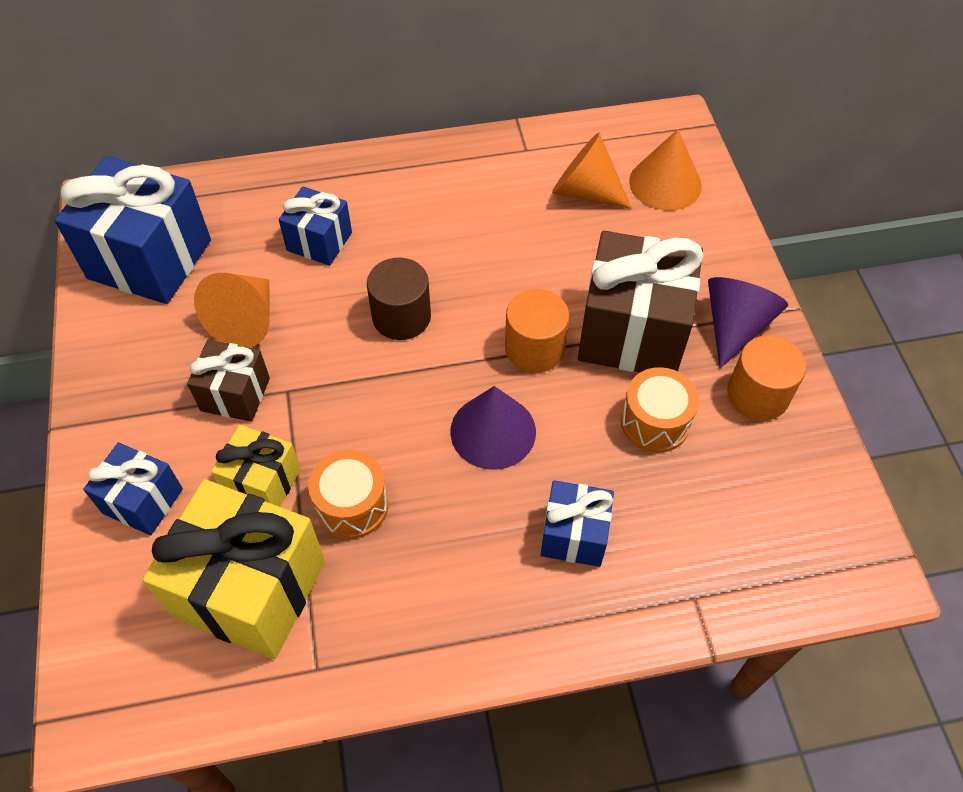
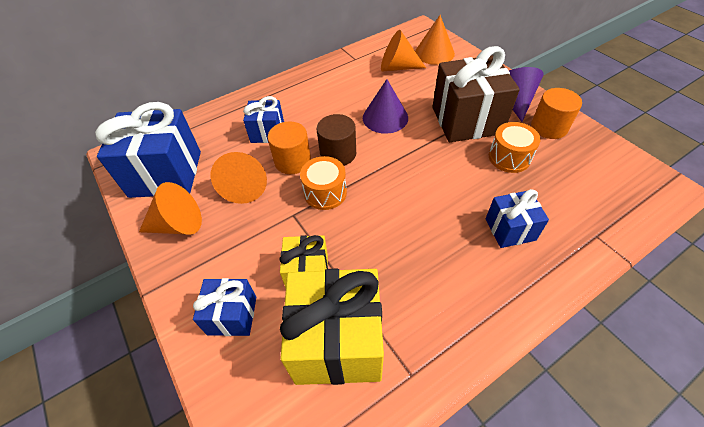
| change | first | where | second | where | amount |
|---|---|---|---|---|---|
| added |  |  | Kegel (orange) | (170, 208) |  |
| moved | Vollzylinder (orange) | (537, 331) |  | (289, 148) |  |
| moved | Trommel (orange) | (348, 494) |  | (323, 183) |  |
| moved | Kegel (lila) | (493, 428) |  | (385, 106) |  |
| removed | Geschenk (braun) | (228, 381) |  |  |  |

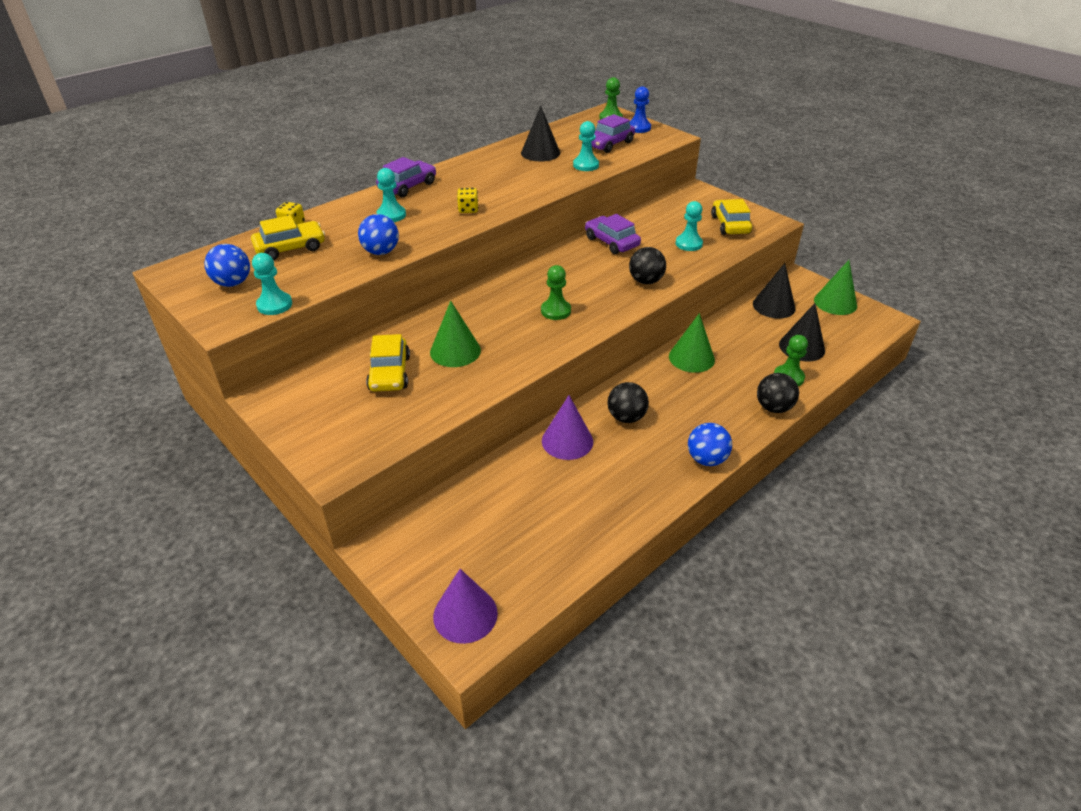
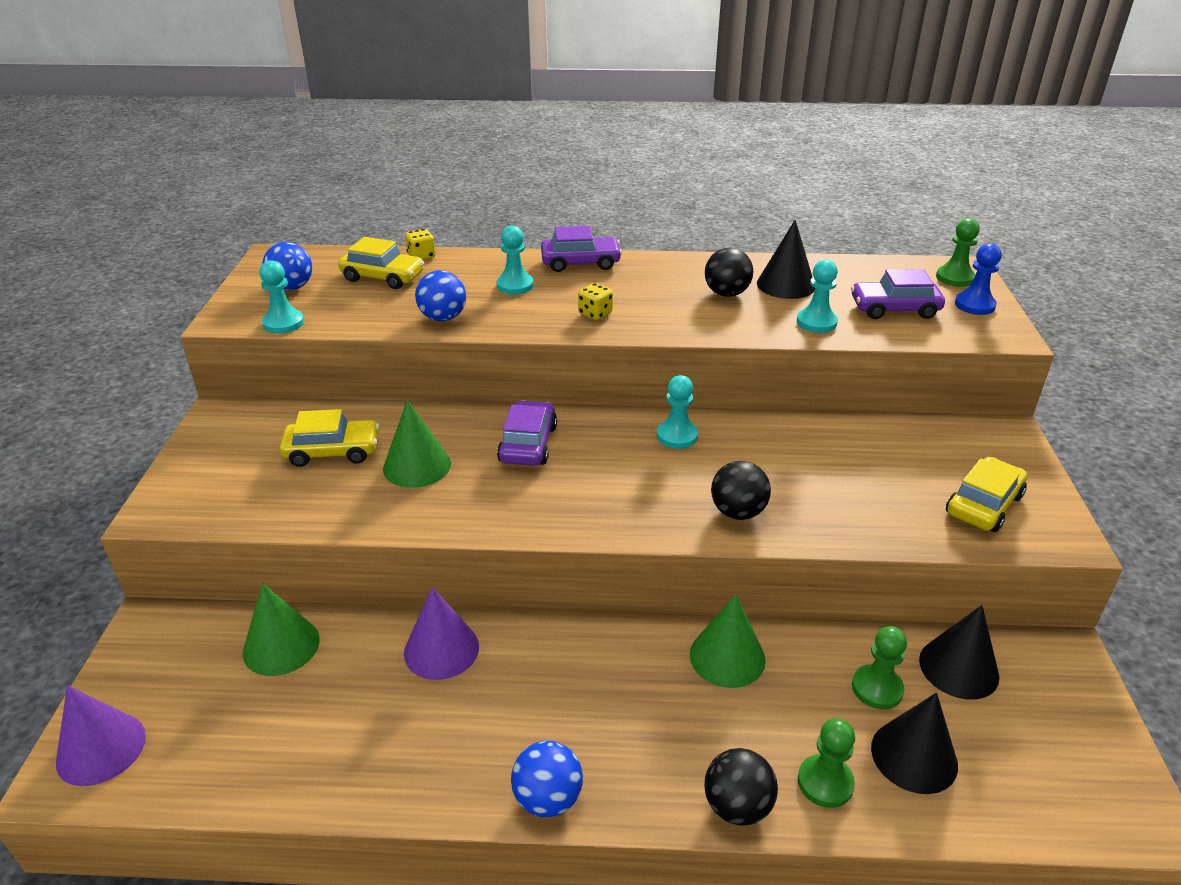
| change | first | where | second | where | amount |
|---|---|---|---|---|---|
| moved | Kegel (grün) | (835, 287) |  | (281, 629) |  |
| turned | Auto (gelb) | (388, 363) |  | (330, 438) | 135 degrees counterclockwise |
| moved | Auto (lila) | (613, 234) |  | (527, 433) |  |
| moved | Bauer (türkis) | (689, 226) |  | (677, 412) |  |
| moved | Ball (schwarz) | (628, 402) |  | (729, 272) |  |
| moved | Bauer (grün) | (556, 292) |  | (879, 667) |  |

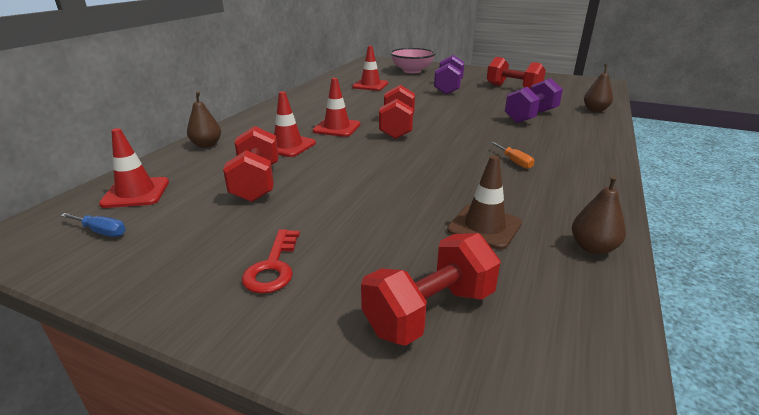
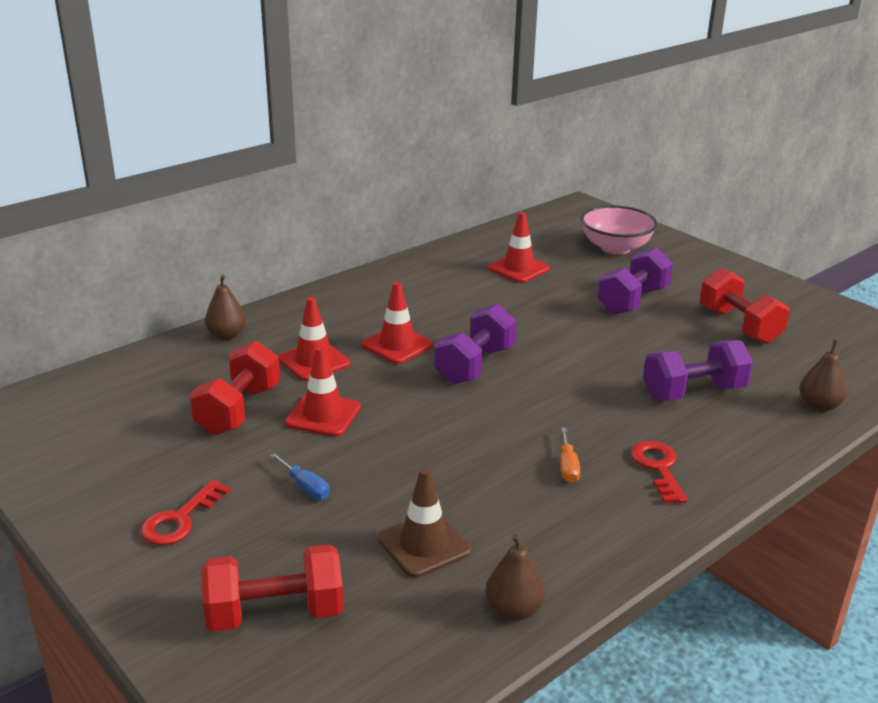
| change | first | where | second | where | amount |
|---|---|---|---|---|---|
| moved | Schraubenzieher (blau) | (93, 225) |  | (300, 476) |  |
| moved | Leitkegel (rot) | (134, 168) |  | (323, 391) |  |
| recoloured | Hantel (rot) | (397, 112) | Hantel (lila) | (475, 344) |  |
| added |  |  | Schlüssel (rot) | (659, 472) |  |

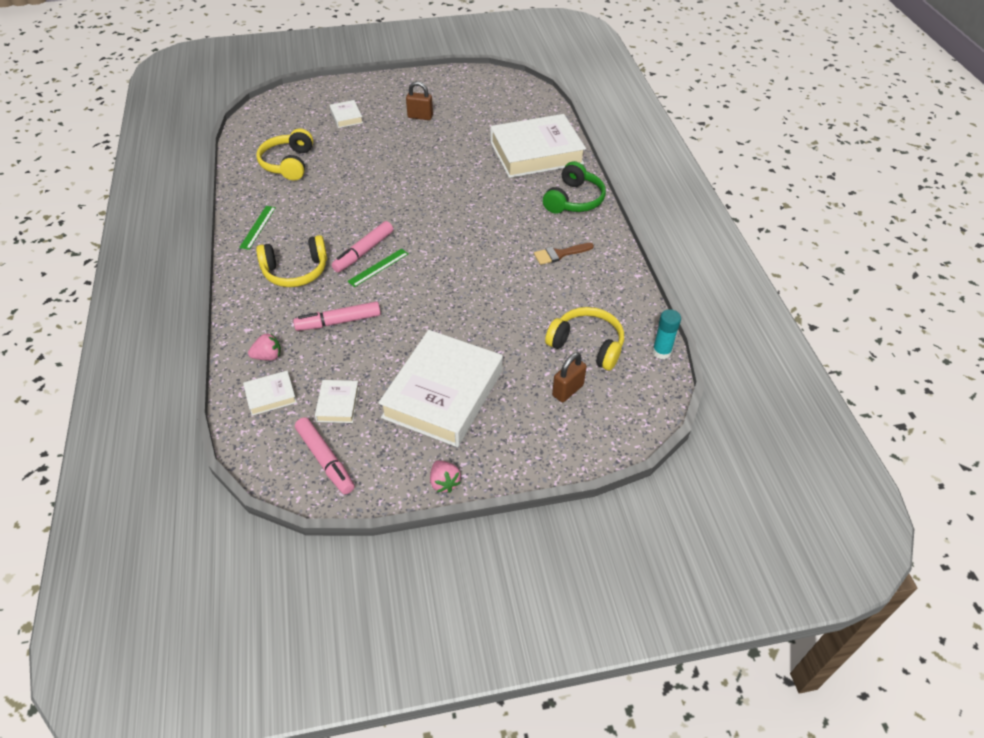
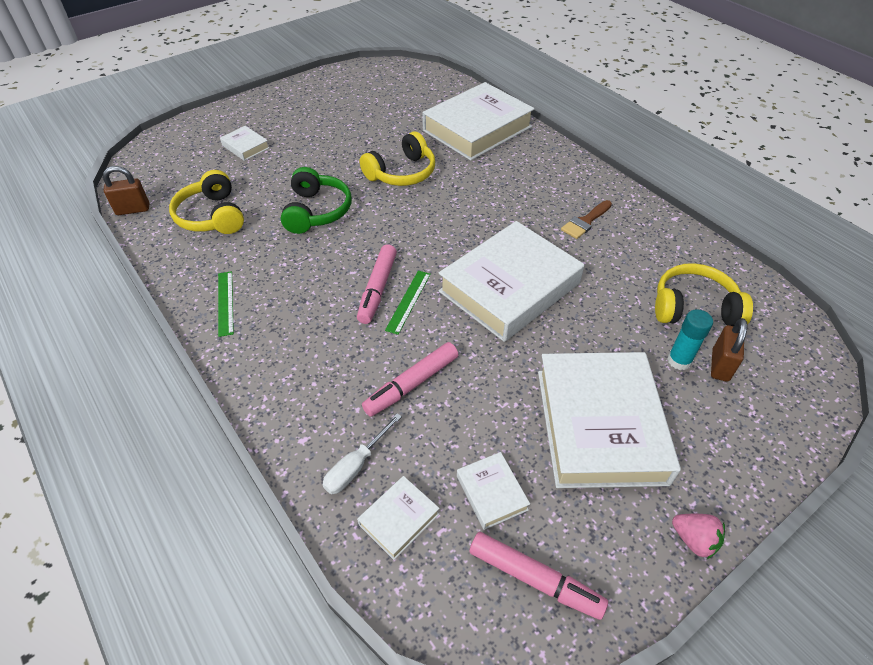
| change | first | where | second | where | amount |
|---|---|---|---|---|---|
| moved | Vorhängeschloss (braun) | (419, 100) |  | (126, 190) |  |
| moved | Kopfhörer (grün) | (574, 187) |  | (316, 200) |  |
| replaced | Erdbeere (rosa) | (264, 347) | Schraubenzieher (weiß) | (362, 453) |  |
| moved | Kopfhörer (gelb) | (291, 261) |  | (397, 158) |  |
| added |  |  | Buch (weiß) | (511, 281) |  |
| moved | Klebestift (türkis) | (666, 334) |  | (690, 339) |  |

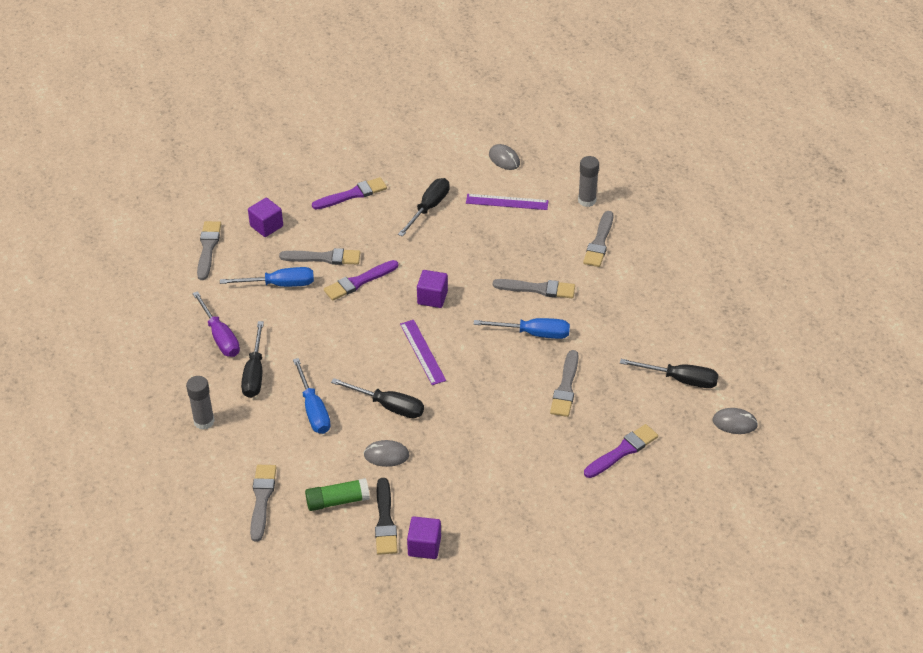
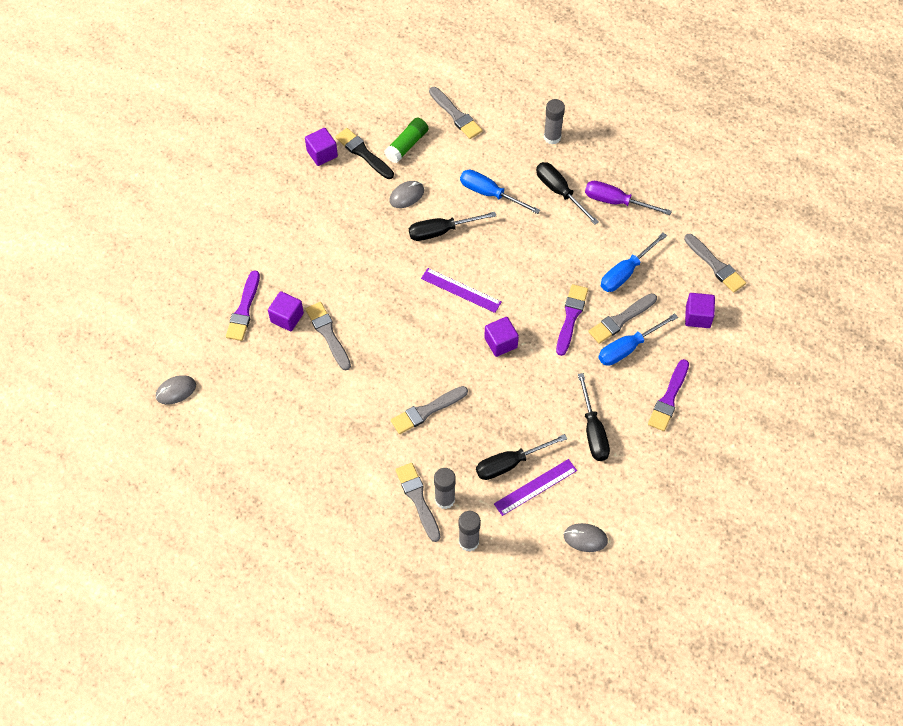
| change | first | where | second | where | amount |
|---|---|---|---|---|---|
| added |  |  | Kubus (lila) | (286, 311) |  |
| added |  |  | Klebestift (grau) | (445, 488) |  |
| moved | Schraubenzieher (schwarz) | (669, 373) |  | (521, 457) |  |
| moved | Schraubenzieher (blau) | (521, 328) |  | (638, 339) |  |

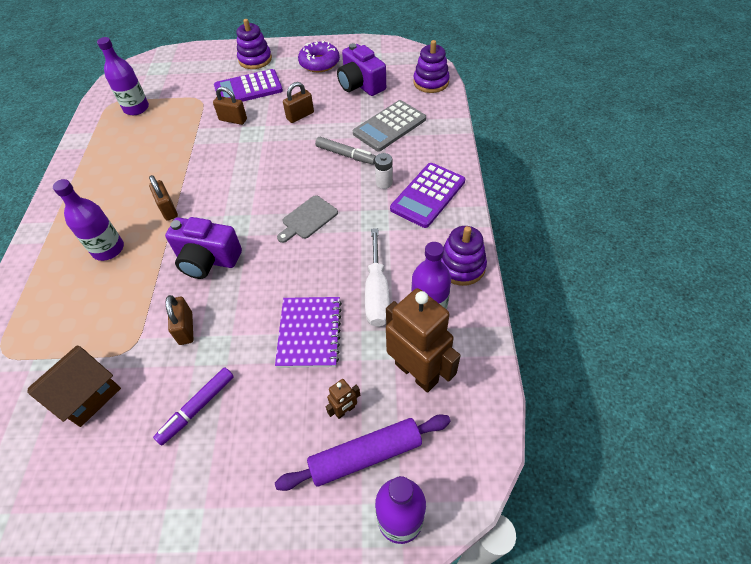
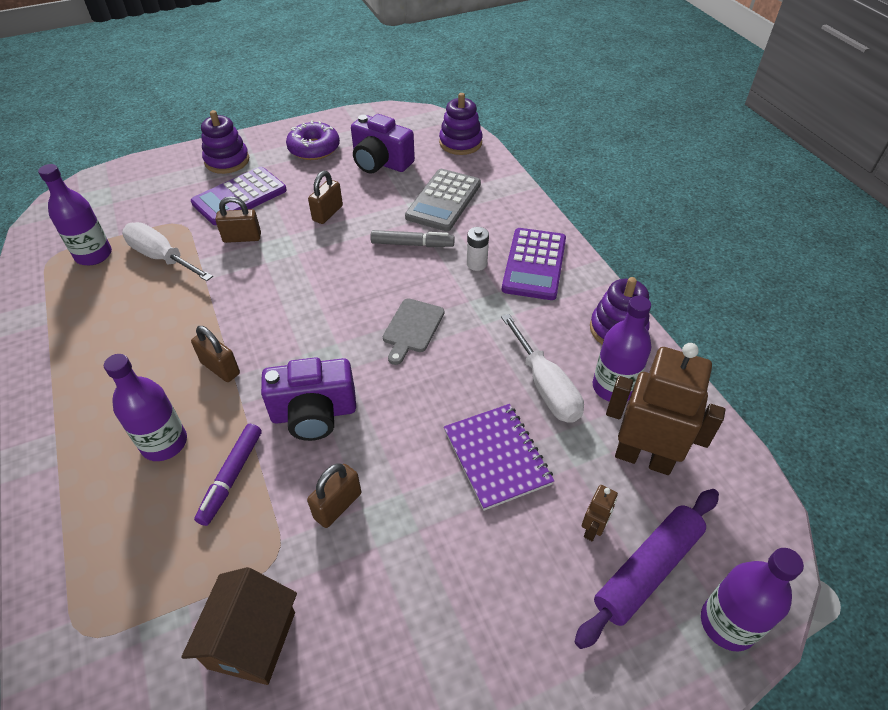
| change | first | where | second | where | amount |
|---|---|---|---|---|---|
| added |  |  | Schraubenzieher (weiß) | (167, 251) |  |
| moved | Filzstift (lila) | (193, 406) |  | (228, 475) |  |
| turned | Vorhängeschloss (braun) | (179, 320) |  | (334, 495) | 75 degrees clockwise |

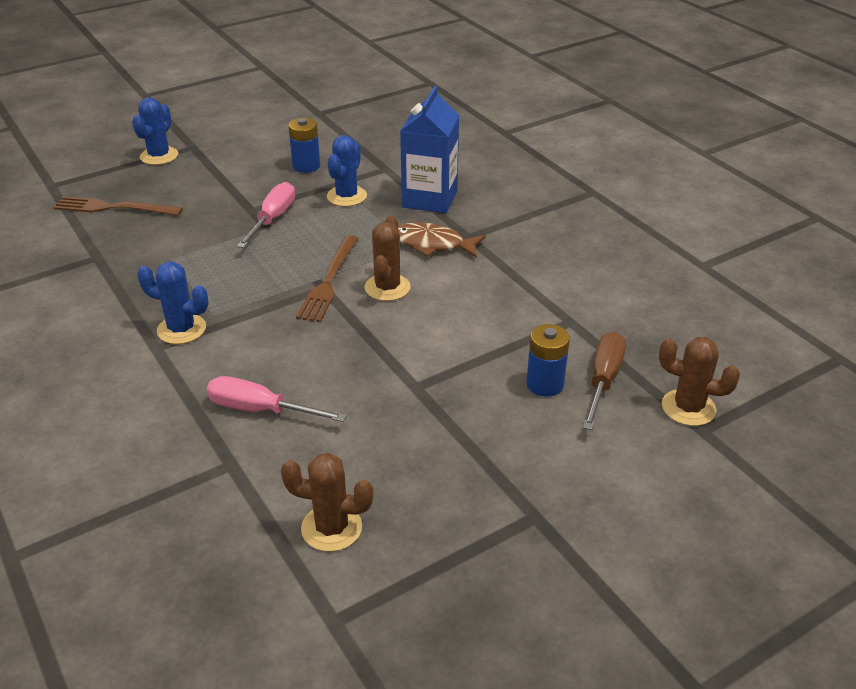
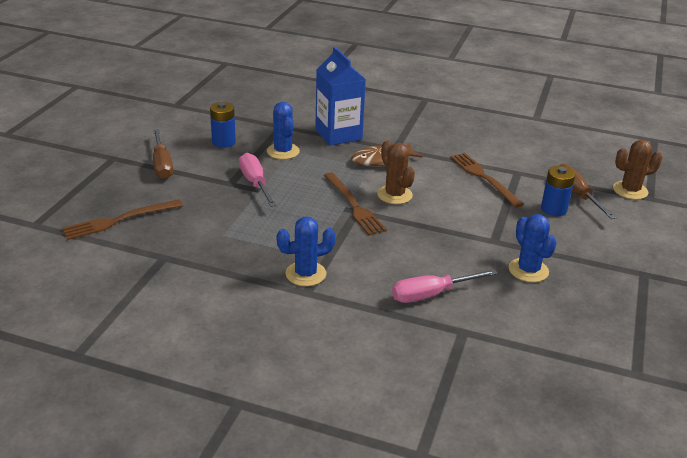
| change | first | where | second | where | amount |
|---|---|---|---|---|---|
| added |  |  | Schraubenzieher (braun) | (163, 154) |  |
| added |  |  | Gabel (braun) | (487, 180) |  |
| moved | Kaktus (blau) | (155, 131) |  | (533, 248) |  |
| removed | Kaktus (braun) | (327, 502) |  |  |  |

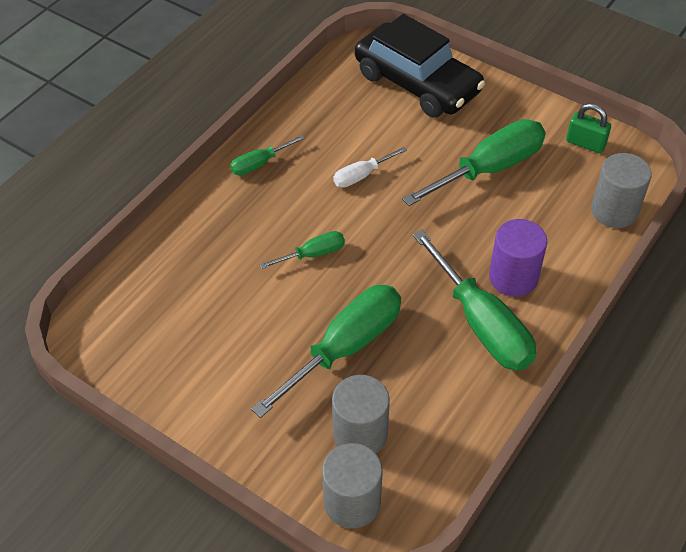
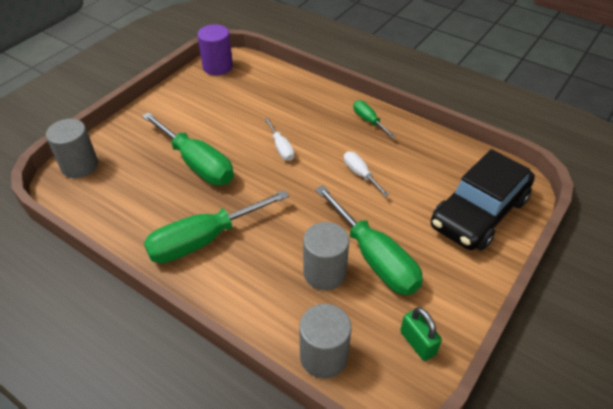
| change | first | where | second | where | amount |
|---|---|---|---|---|---|
| moved | Vollzylinder (lila) | (518, 258) |  | (215, 49) |  |
| recoloured | Schraubenzieher (grün) | (302, 250) | Schraubenzieher (weiß) | (279, 139) |  |
| moved | Vollzylinder (grau) | (361, 414) |  | (326, 256) |  |
| turned | Vorhängeschloss (grün) | (588, 128) |  | (421, 334) | 60 degrees counterclockwise |

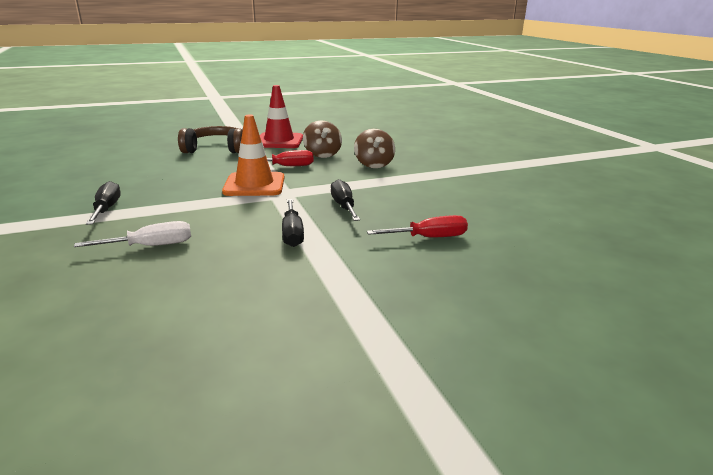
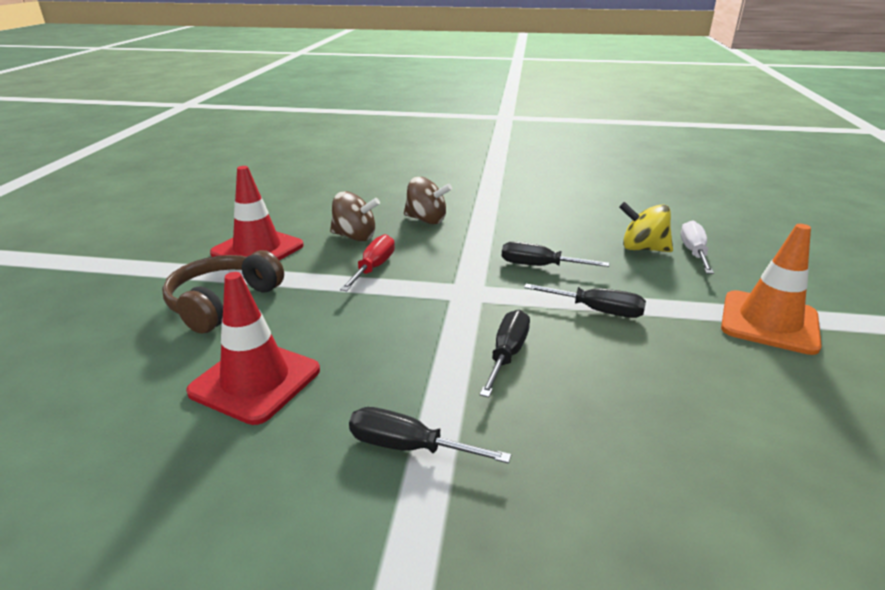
| change | first | where | second | where | amount |
|---|---|---|---|---|---|
| added |  |  | Leitkegel (rot) | (253, 348) |  |
| added |  |  | Schraubenzieher (schwarz) | (504, 353) |  |
| replaced | Schraubenzieher (rot) | (417, 226) | Kreisel (gelb) | (646, 227) |  |
| moved | Schraubenzieher (weiß) | (132, 234) |  | (697, 247) |  |
| moved | Leitkegel (orange) | (253, 155) |  | (771, 289) |  |

